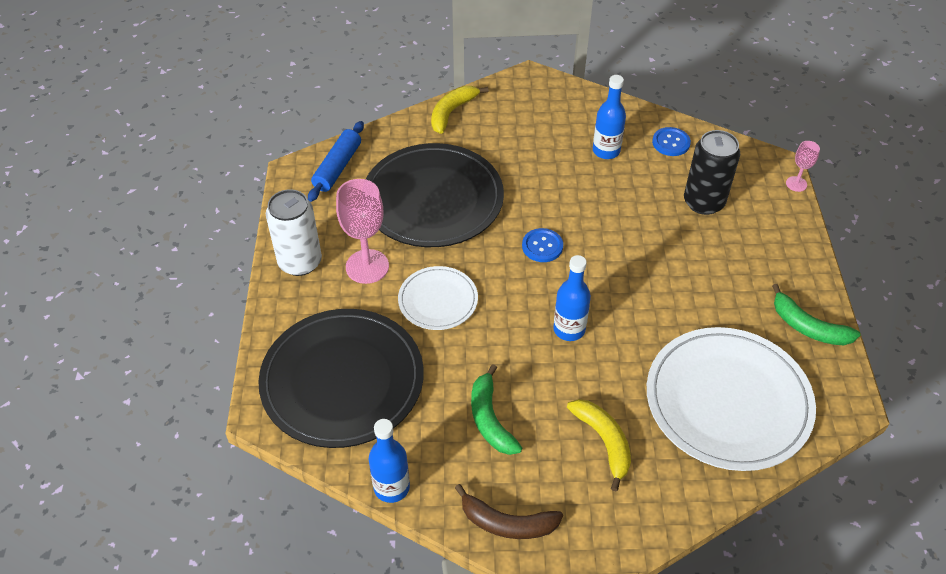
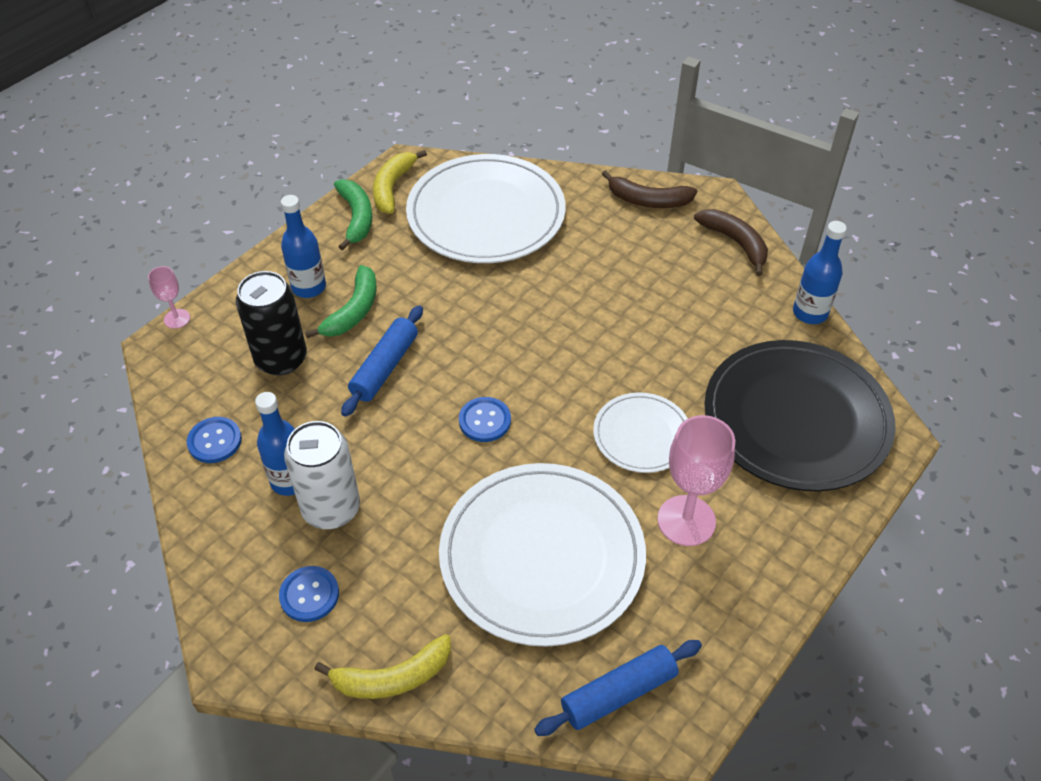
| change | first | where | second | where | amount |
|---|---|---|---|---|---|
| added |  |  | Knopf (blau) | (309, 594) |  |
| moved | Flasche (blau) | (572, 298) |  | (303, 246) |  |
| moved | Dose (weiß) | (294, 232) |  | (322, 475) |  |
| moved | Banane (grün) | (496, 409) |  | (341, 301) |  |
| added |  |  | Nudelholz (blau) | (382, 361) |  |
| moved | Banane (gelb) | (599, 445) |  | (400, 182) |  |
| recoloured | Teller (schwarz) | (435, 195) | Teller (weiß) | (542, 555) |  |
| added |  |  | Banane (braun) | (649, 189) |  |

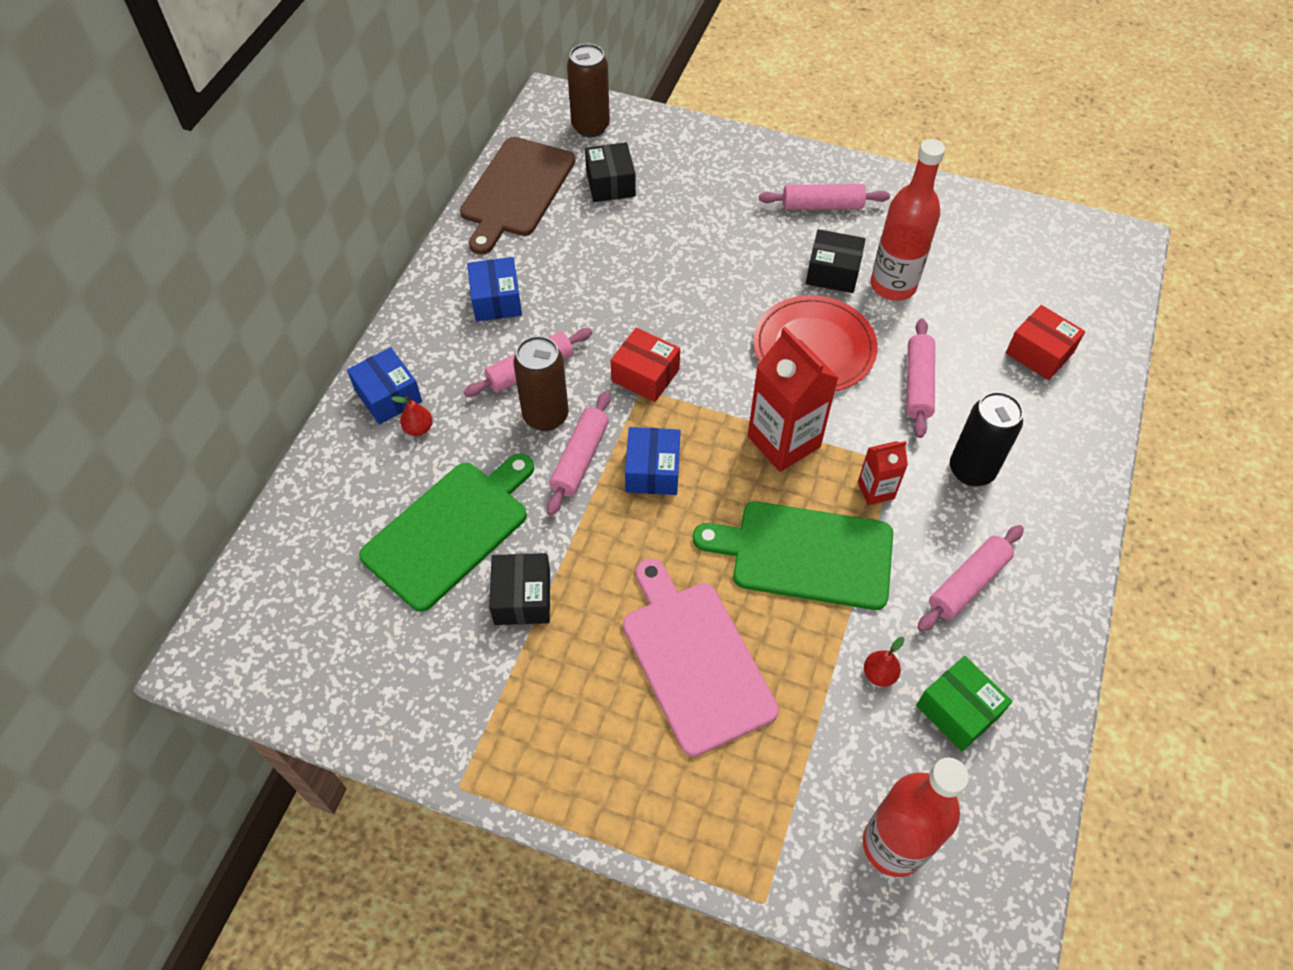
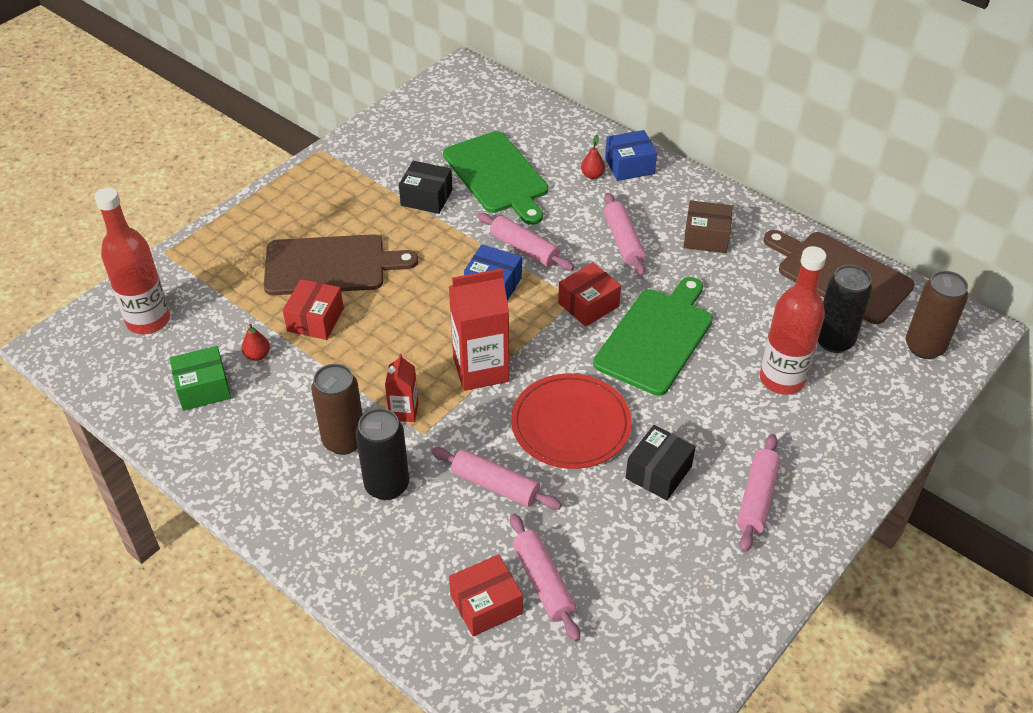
| change | first | where | second | where | amount |
|---|---|---|---|---|---|
| recoloured | Schneidebrett (rosa) | (701, 657) | Schneidebrett (braun) | (341, 264) |  |
| added |  |  | Schachtel (rot) | (313, 309) |  |
| moved | Dose (braun) | (541, 383) |  | (337, 409) |  |
| moved | Nudelholz (rosa) | (970, 578) |  | (545, 578) |  |
| moved | Schneidebrett (grün) | (793, 555) |  | (653, 336) |  |
| recoloured | Schachtel (blau) | (494, 289) | Schachtel (braun) | (708, 226) |  |
| moved | Flasche (rot) | (908, 220) |  | (793, 320) |  |
| replaced | Schachtel (schwarz) | (610, 172) | Dose (schwarz) | (845, 309) |  |

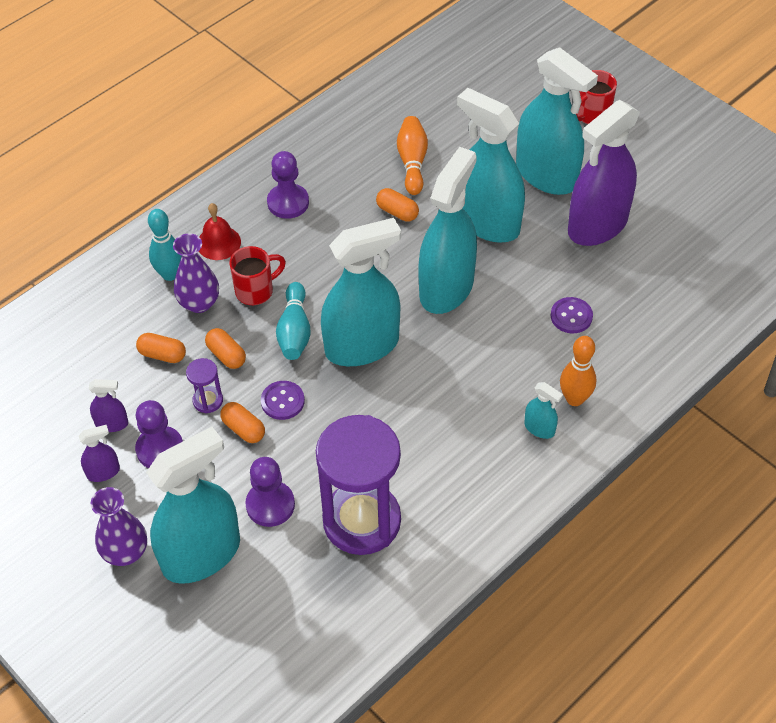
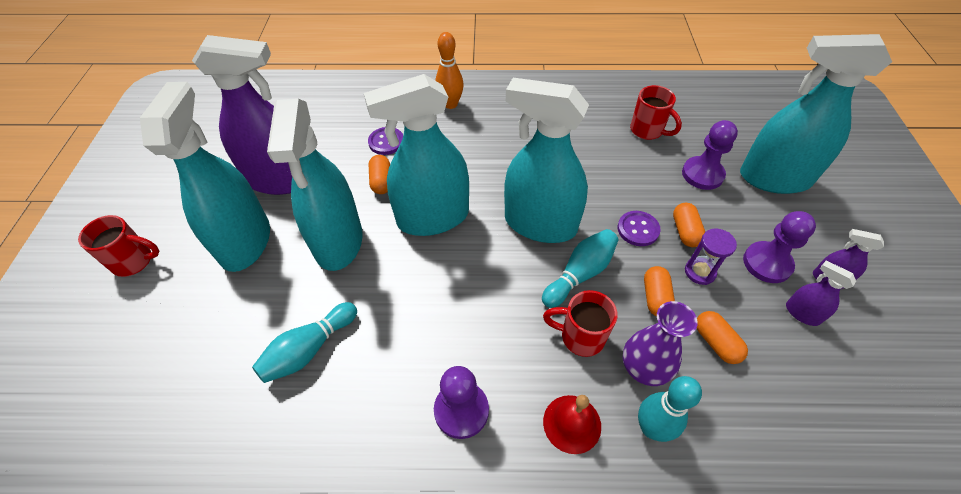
| change | first | where | second | where | amount |
|---|---|---|---|---|---|
| recoloured | Bowlingkegel (orange) | (412, 155) | Bowlingkegel (türkis) | (304, 342) |  |
| moved | Kapsel (orange) | (397, 204) |  | (379, 174) |  |
| replaced | Sanduhr (lila) | (358, 485) | Tasse (rot) | (656, 112) |  |
| removed | Vase (lila) | (119, 526) |  |  |  |
| removed | Sprühflasche (türkis) | (543, 410) |  |  |  |

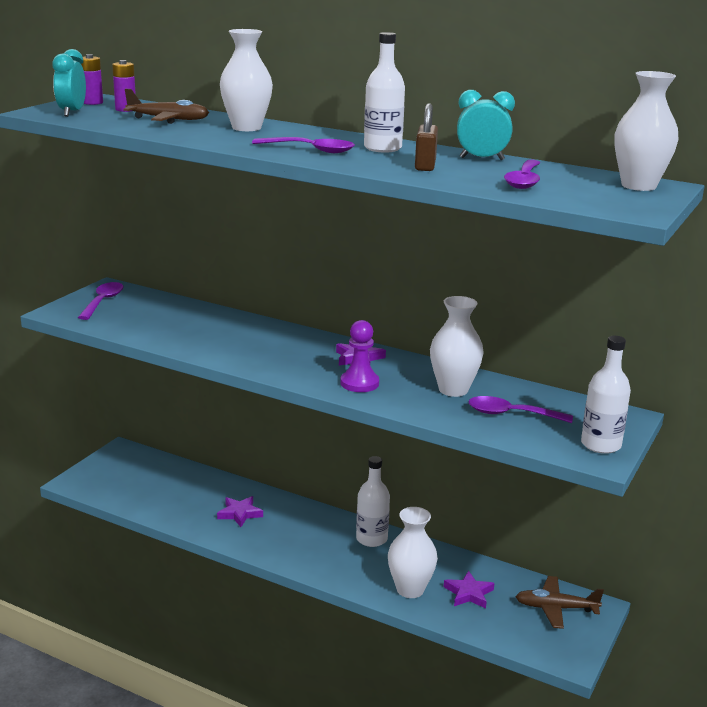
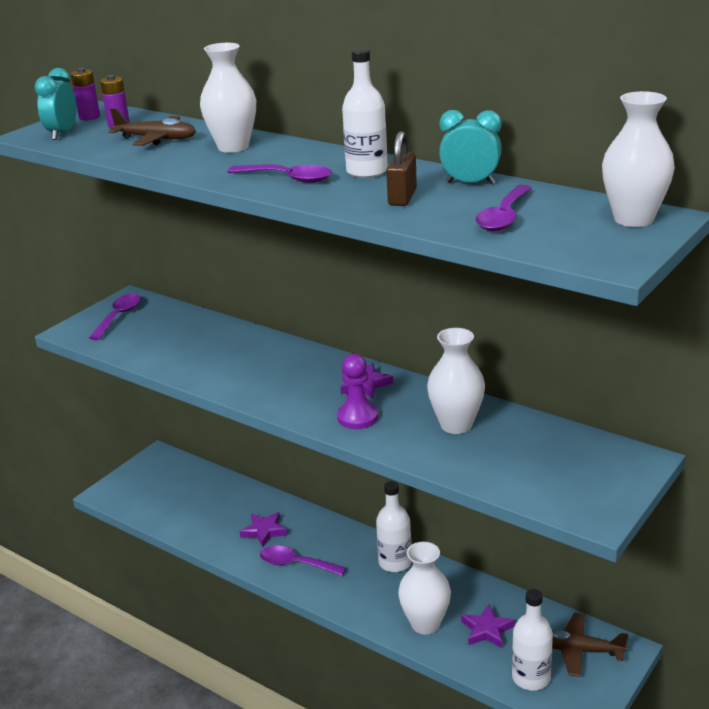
| change | first | where | second | where | amount |
|---|---|---|---|---|---|
| moved | Löffel (lila) | (520, 409) |  | (303, 560) |  |
| moved | Flasche (weiß) | (606, 395) |  | (532, 639) |  |

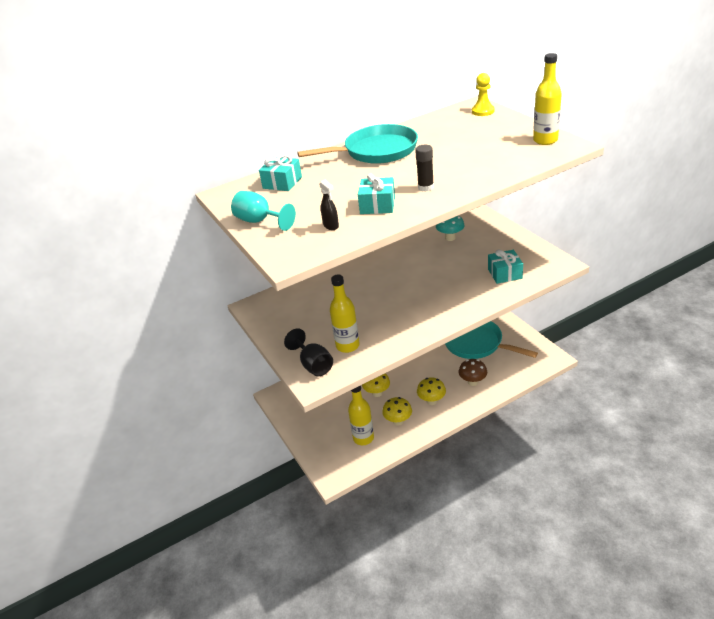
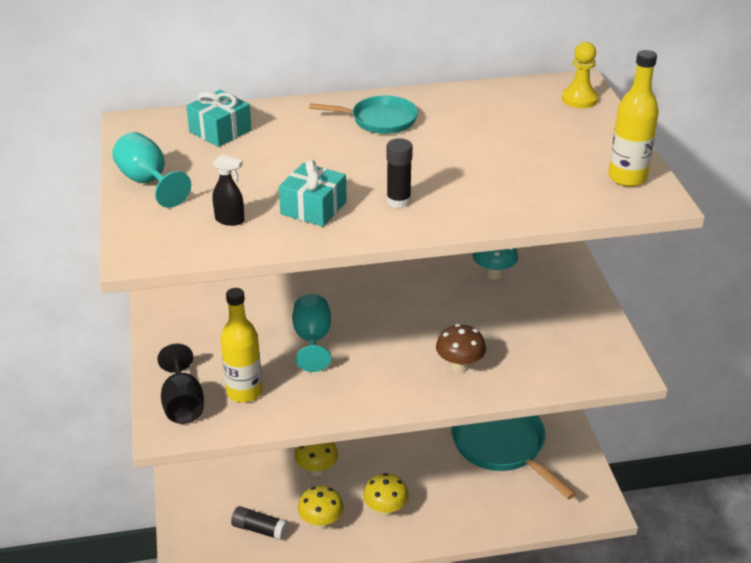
| change | first | where | second | where | amount |
|---|---|---|---|---|---|
| turned | Sprühflasche (schwarz) | (329, 205) |  | (228, 190) | 60 degrees counterclockwise |
| replaced | Flasche (gelb) | (361, 415) | Klebestift (schwarz) | (259, 523) |  |
| added |  |  | Kelch (türkis) | (311, 333) |  |
| resized | Pfanne (türkis) | (357, 144) |  | (363, 115) | x0.58 |
| moved | Pilz (braun) | (472, 372) |  | (461, 348) |  |
| removed | Geschenk (türkis) | (505, 266) |  |  |  |

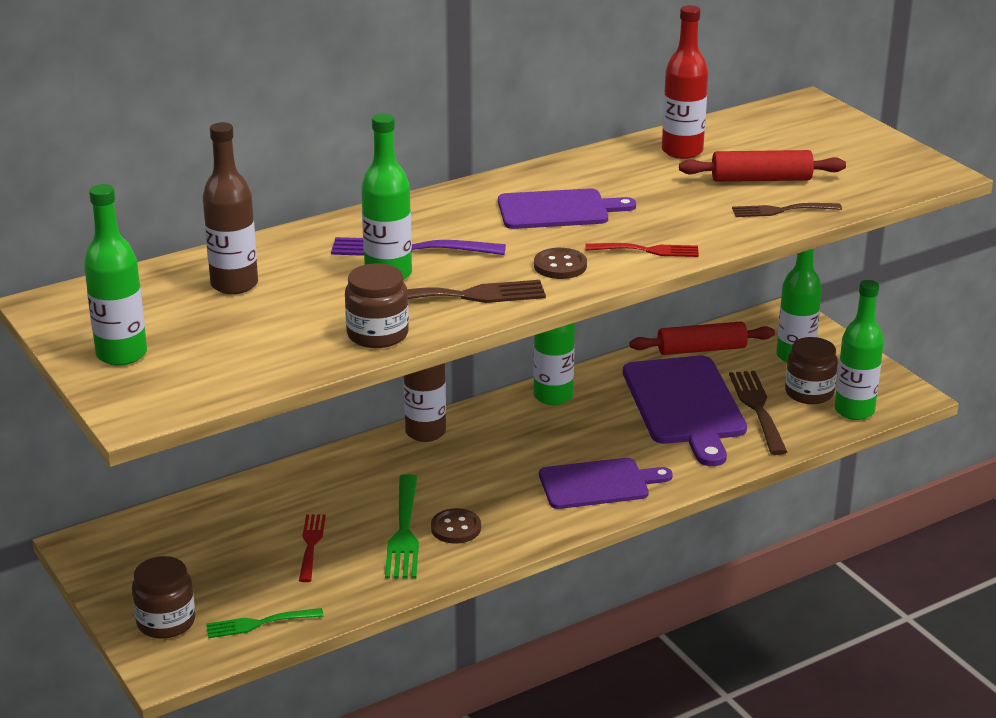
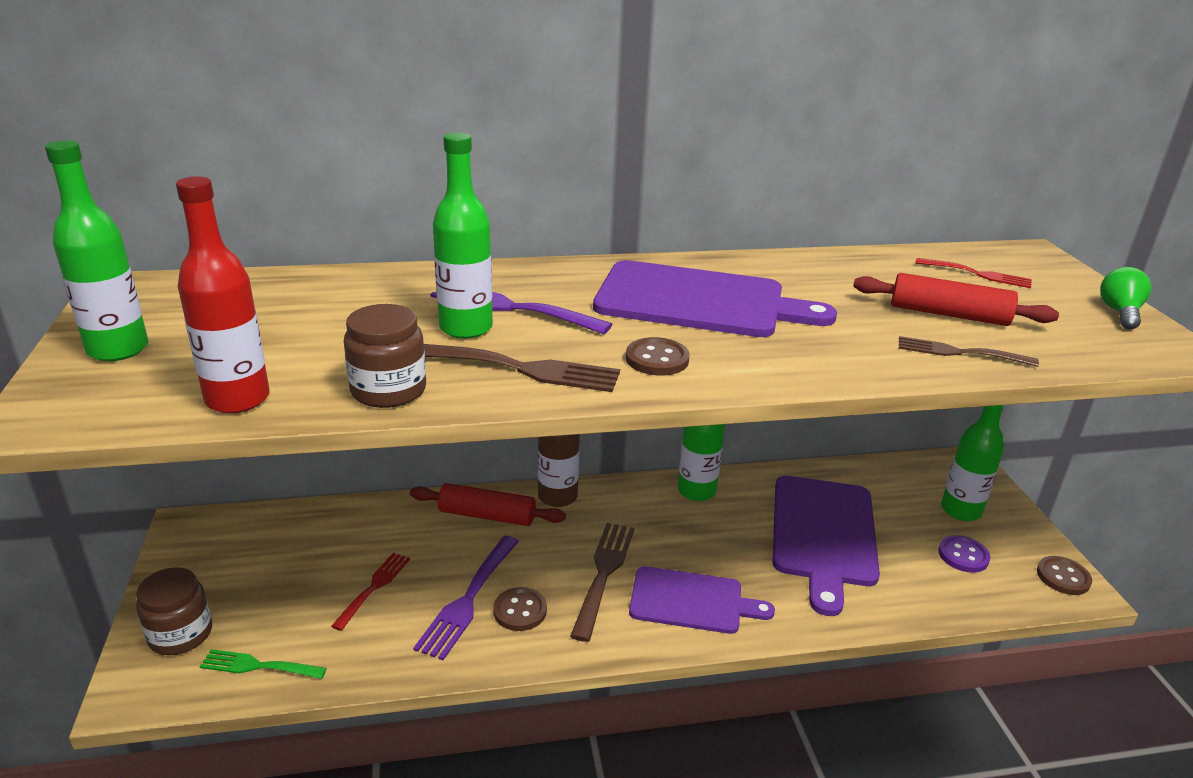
| change | first | where | second | where | amount |
|---|---|---|---|---|---|
| moved | Flasche (rot) | (685, 82) |  | (223, 294) |  |
| moved | Nudelholz (rot) | (702, 338) |  | (488, 504) |  |
| recoloured | Gabel (grün) | (402, 526) | Gabel (lila) | (466, 598) |  |
| moved | Gabel (braun) | (758, 413) |  | (602, 582) |  |
| resized | Schneidebrett (lila) | (567, 208) |  | (715, 298) | x1.53 |
| moved | Gabel (rot) | (642, 250) |  | (973, 273) |  |
| replaced | Einmachglas (braun) | (811, 370) | Knopf (lila) | (964, 554) |  |
| added |  |  | Knopf (braun) | (1064, 575) |  |
| added |  |  | Glühbirne (grün) | (1126, 298) |  |
| removed | Flasche (braun) | (230, 208) |  |  |  |
| removed | Flasche (grün) | (859, 350) |  |  |  |

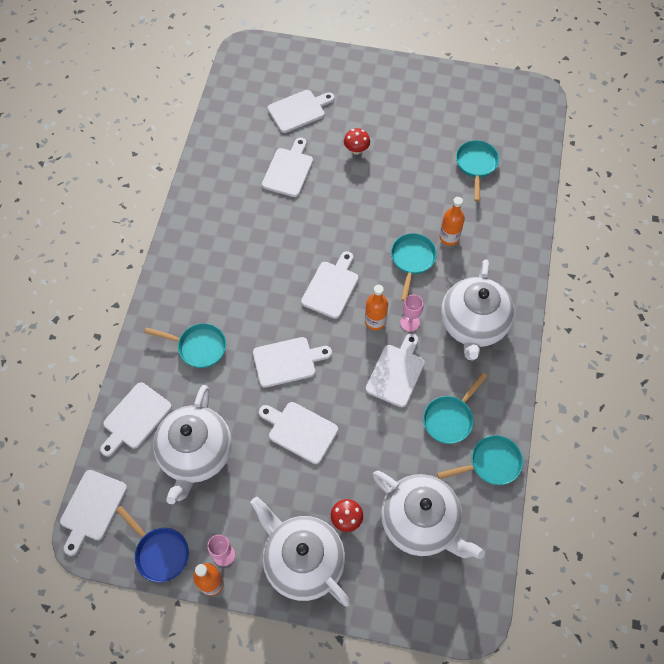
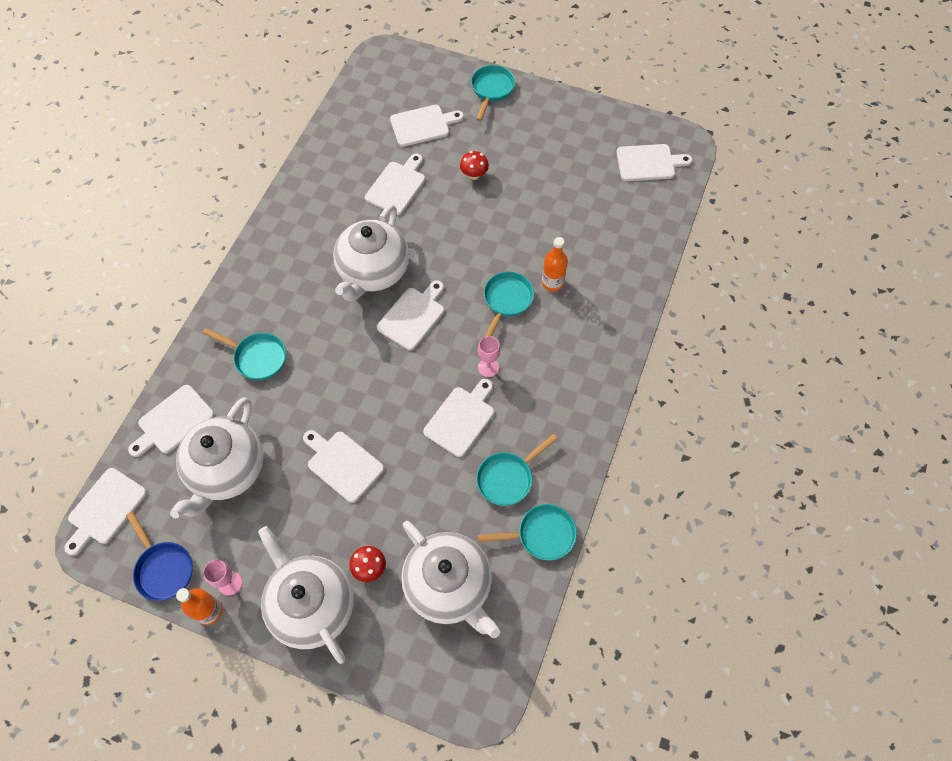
| change | first | where | second | where | amount |
|---|---|---|---|---|---|
| moved | Teekanne (weiß) | (477, 310) |  | (371, 253) |  |
| moved | Pfanne (türkis) | (477, 171) |  | (493, 93) |  |
| moved | Schneidebrett (weiß) | (292, 362) |  | (654, 162) |  |
| removed | Flasche (orange) | (376, 307) |  |  |  |

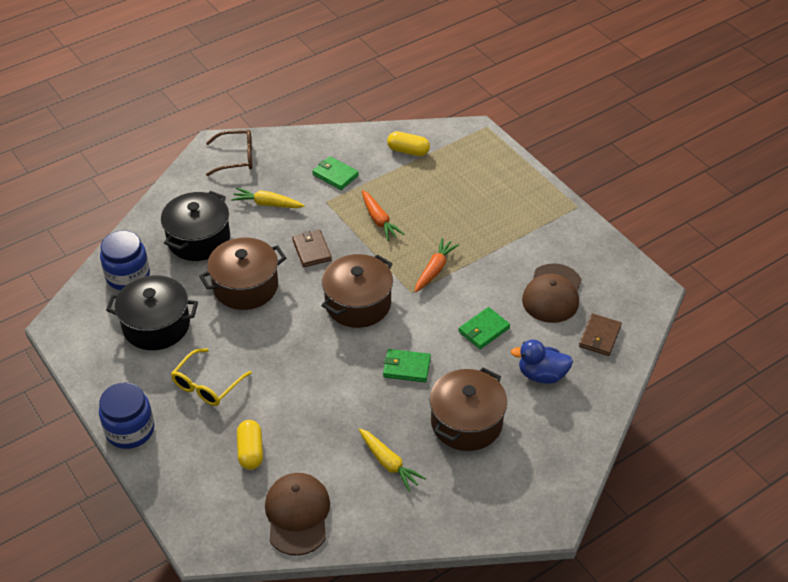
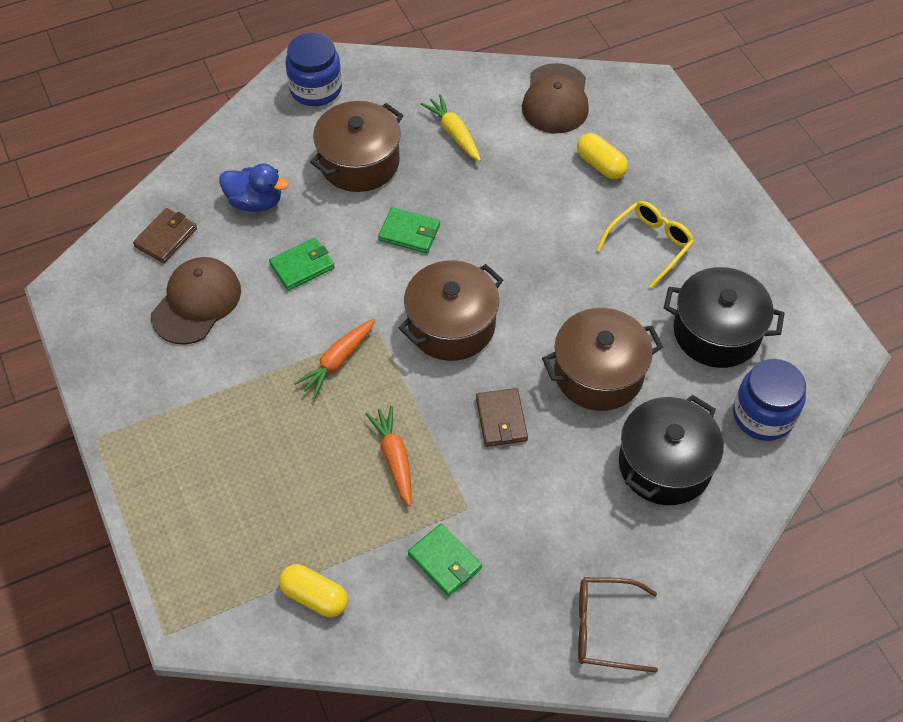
| change | first | where | second | where | amount |
|---|---|---|---|---|---|
| moved | Einmachglas (blau) | (126, 415) |  | (313, 69) |  |
| turned | Kapsel (gelb) | (250, 445) |  | (602, 156) | 45 degrees counterclockwise |
| removed | Karotte (gelb) | (268, 198) |  |  |  |

